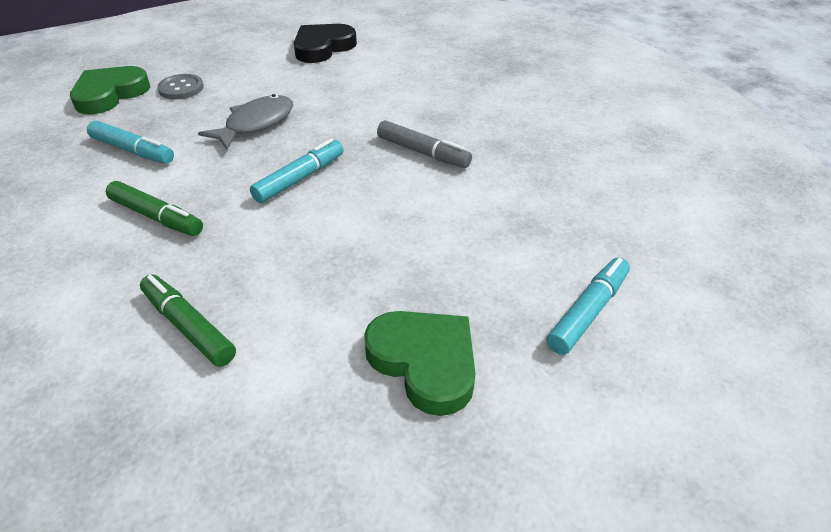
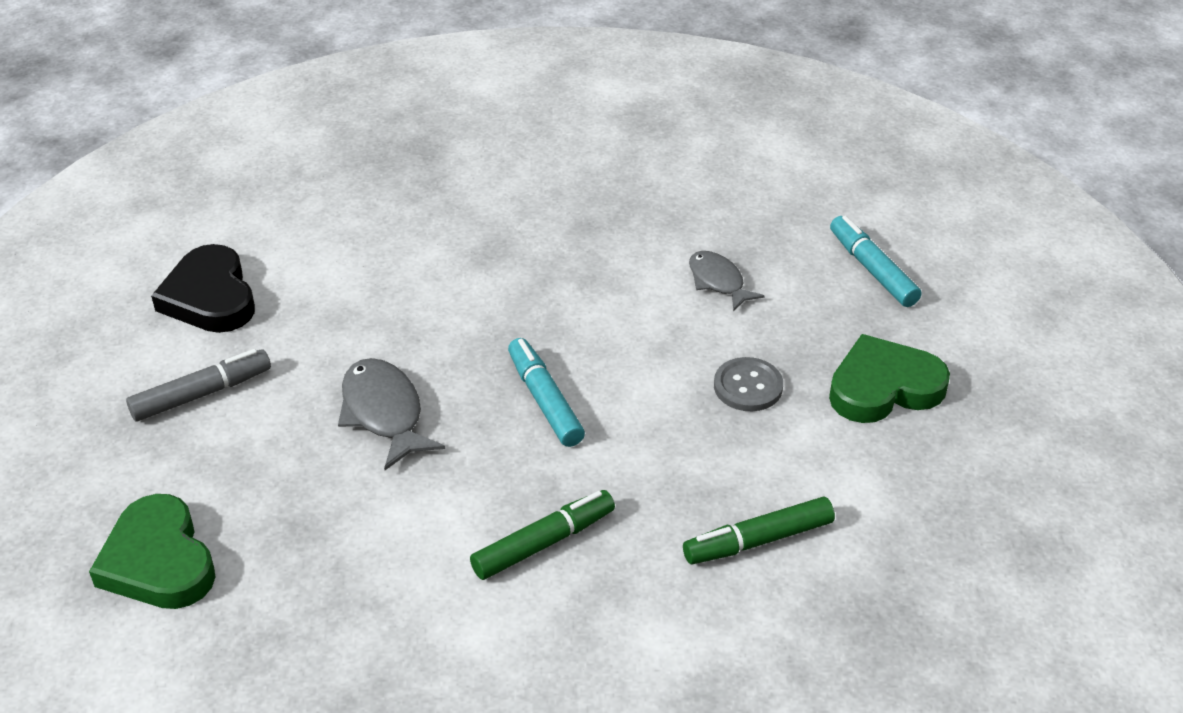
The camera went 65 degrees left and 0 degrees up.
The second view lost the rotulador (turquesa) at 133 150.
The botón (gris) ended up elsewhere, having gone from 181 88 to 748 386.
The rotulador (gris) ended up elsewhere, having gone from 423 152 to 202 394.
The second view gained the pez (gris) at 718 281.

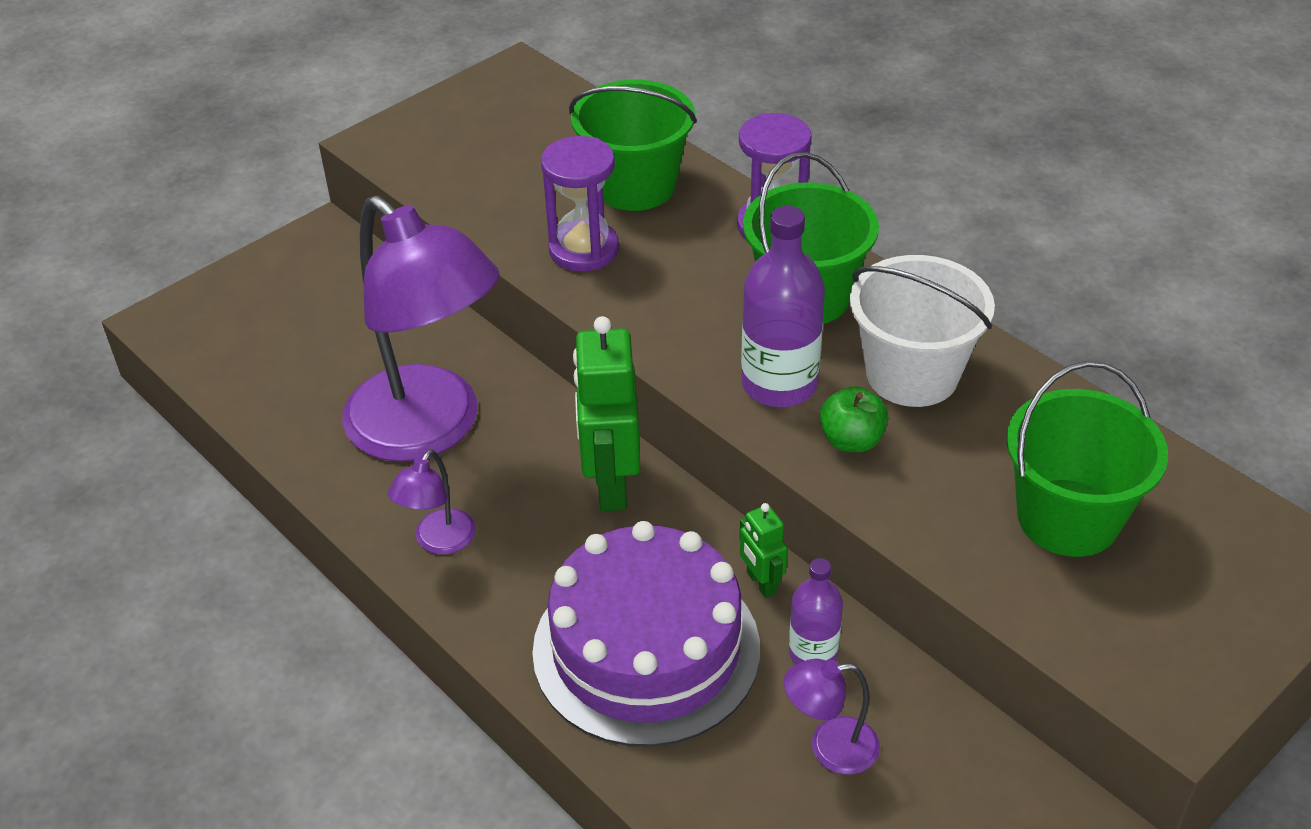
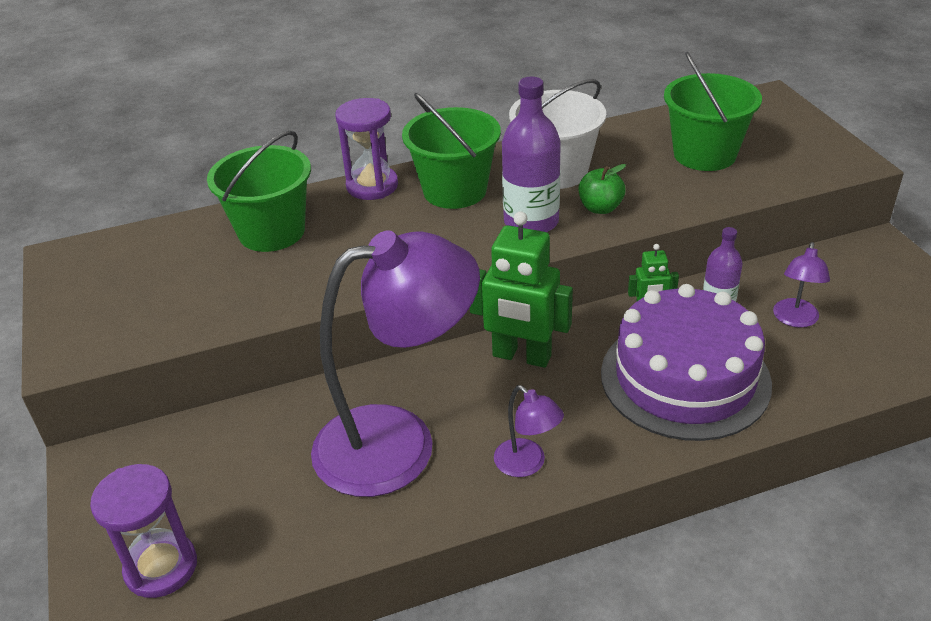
The camera went 65 degrees left and 5 degrees down.
The reloj de arena (morado) ended up elsewhere, having gone from 583 250 to 161 567.

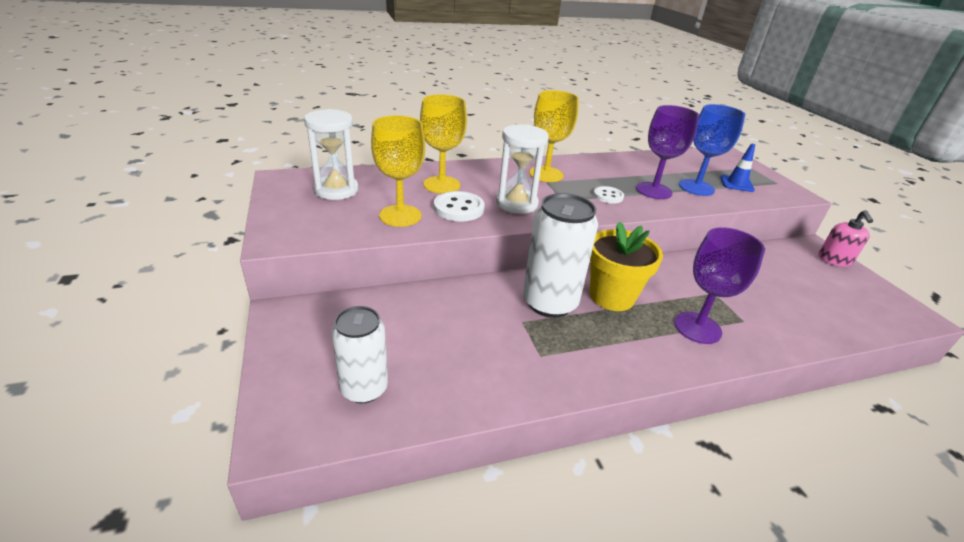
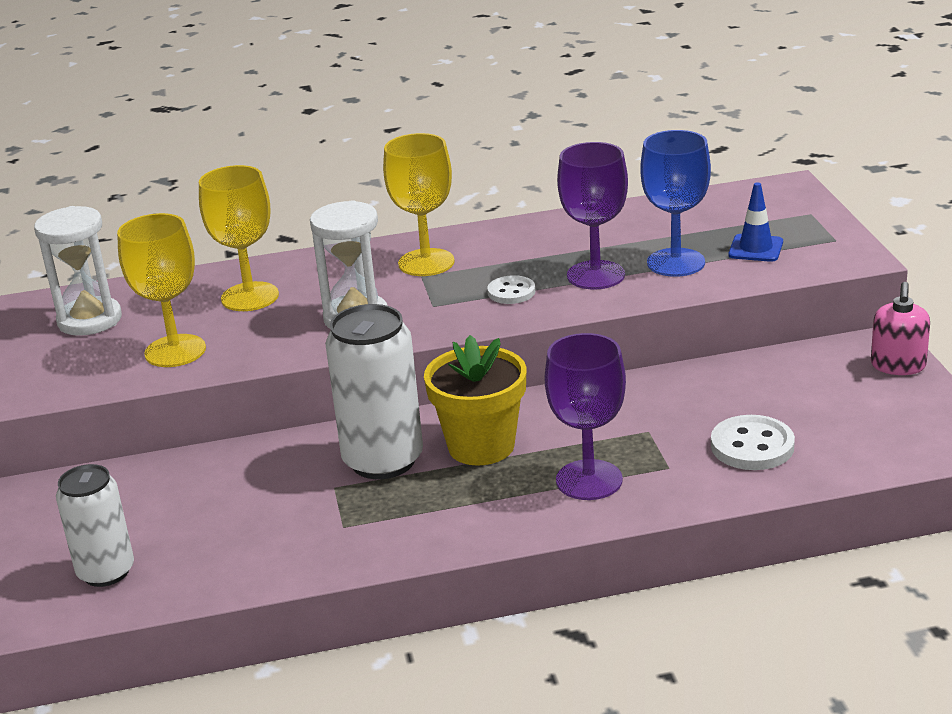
The camera went 10 degrees right and 5 degrees down.
The botón (blanco) ended up elsewhere, having gone from 458 208 to 752 446.

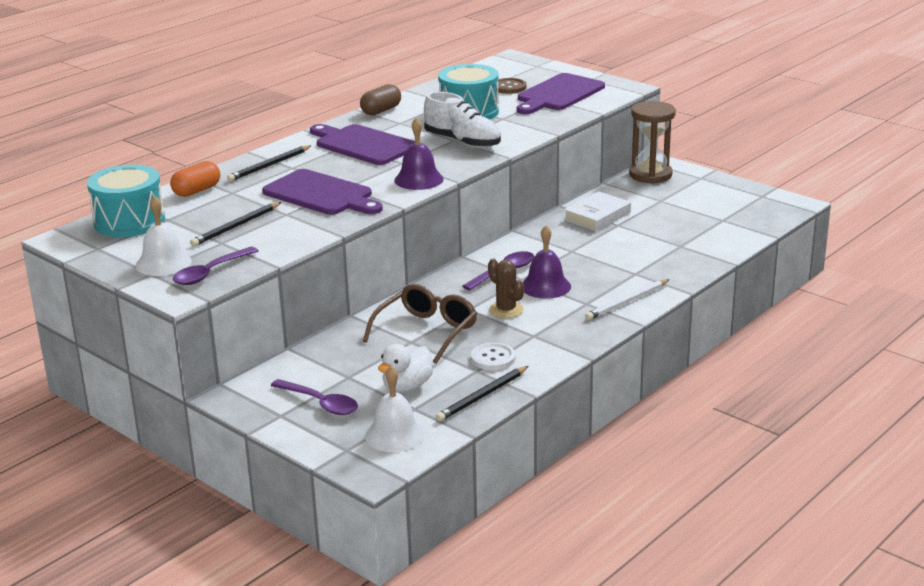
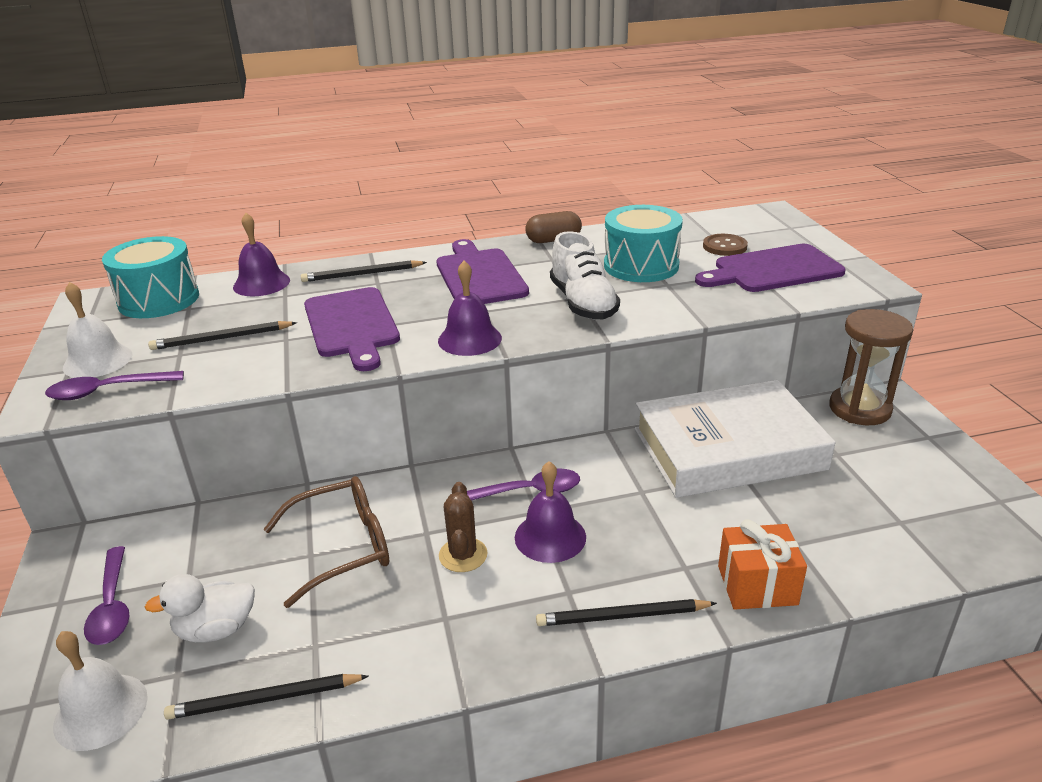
The camera went 35 degrees right and 5 degrees up.
Where the cápsula (naranja) stood at 197 191, the campana (morado) came to stand at 261 283.
The second view lost the botón (blanco) at 493 358.
The size of the libro (blanco) at 597 216 changed by a factor of 2.02.
What was the lápiz (blanco) at 627 302 turned into the lápiz (negro) at 622 616.
The second view gained the regalo (naranja) at 757 585.

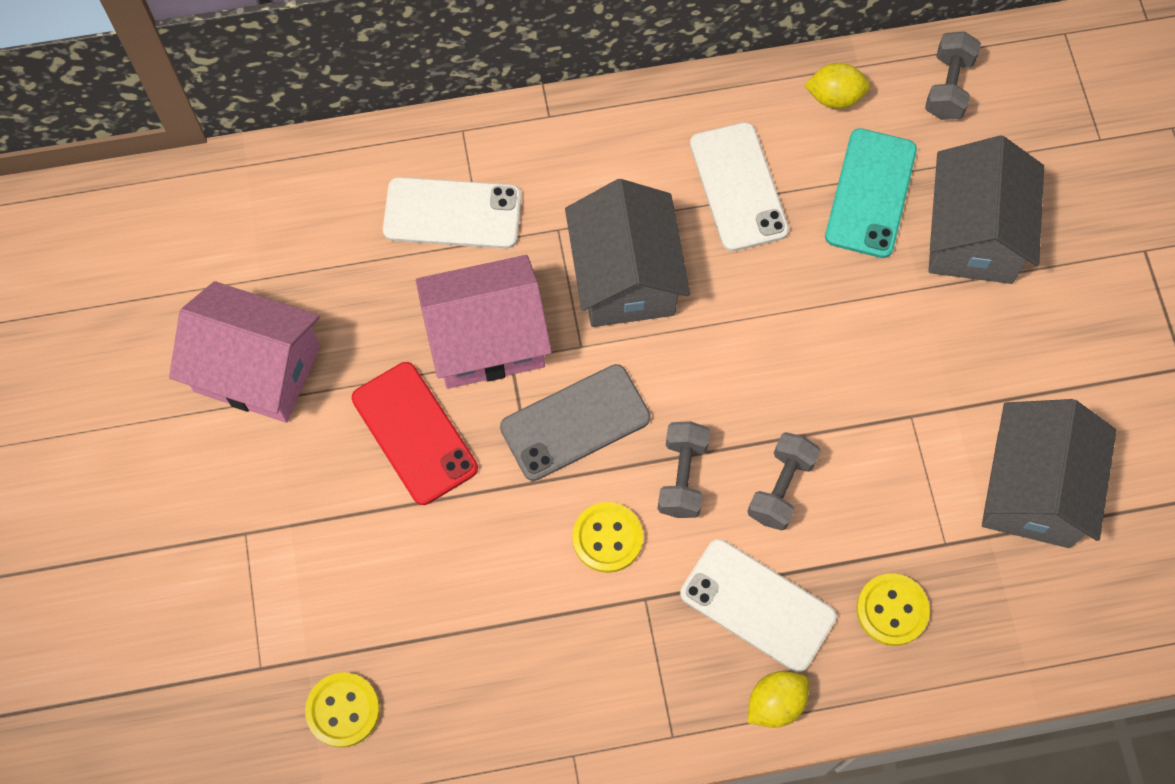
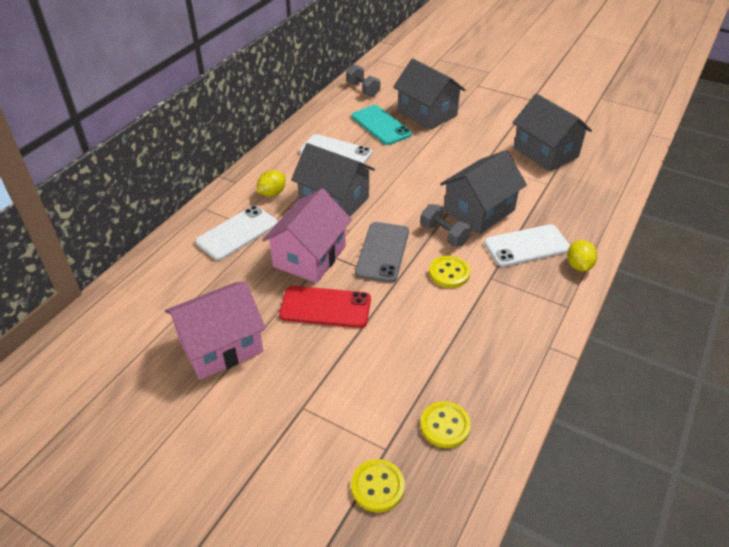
The camera went 50 degrees left and 25 degrees down.
Where the mancuerna (gris) stood at 781 488, the casa (gris) came to stand at 479 211.
The limón (amarillo) ended up elsewhere, having gone from 834 97 to 272 193.
The botón (amarillo) ended up elsewhere, having gone from 892 610 to 377 486.

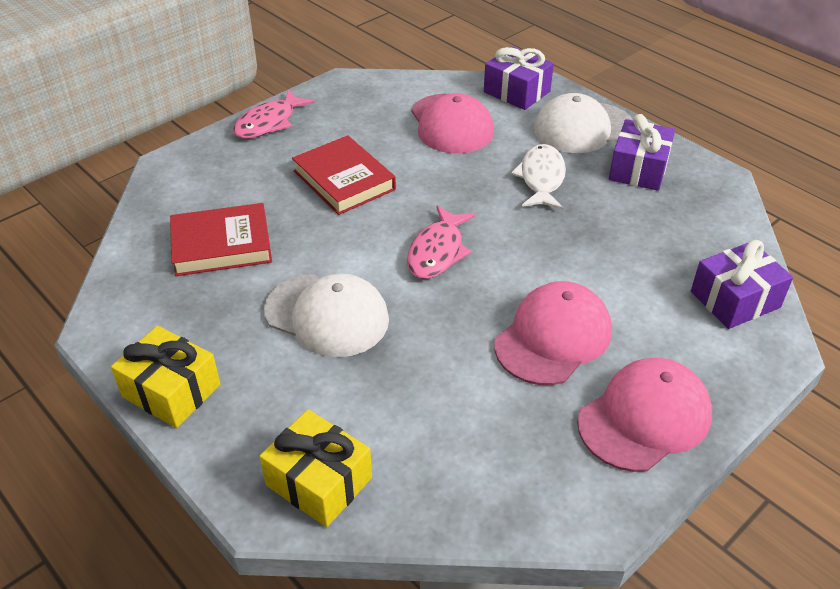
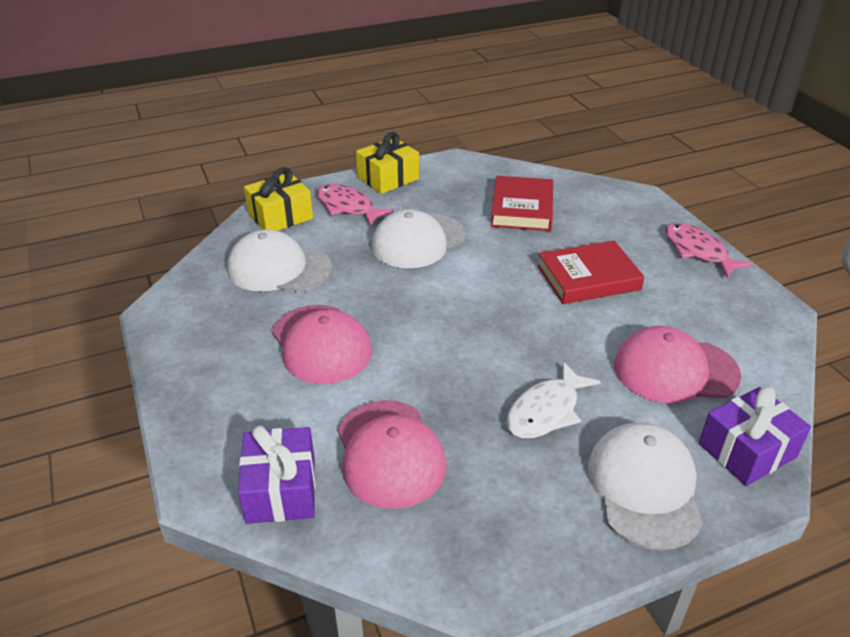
The camera went 110 degrees right and 5 degrees down.
The pez (rosa) ended up elsewhere, having gone from 437 251 to 348 207.
The pez (blanco) at 541 178 ended up facing another way, 105 degrees clockwise from before.
The gorra (rosa) ended up elsewhere, having gone from 644 418 to 389 453.
The second view lost the regalo (morado) at 638 169.
The second view gained the gorra (blanco) at 279 268.

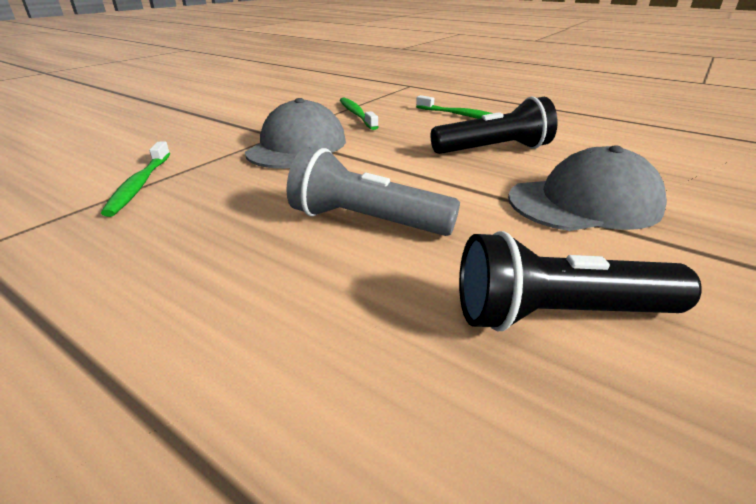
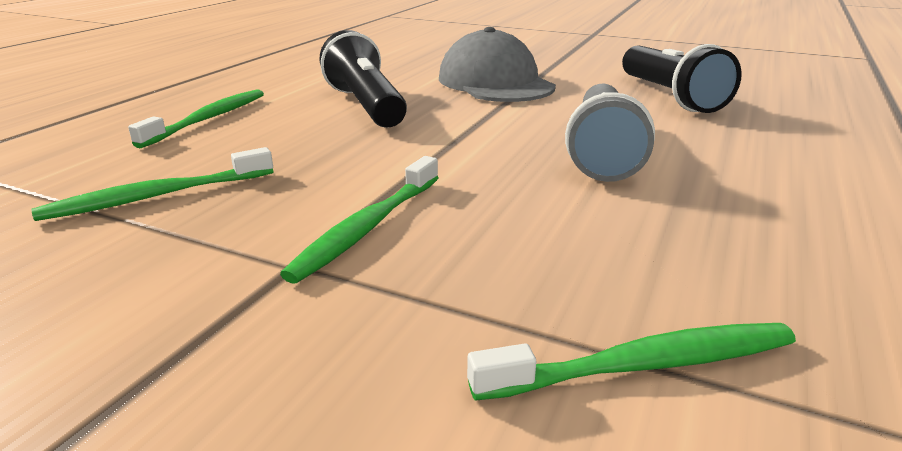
The camera went 100 degrees left and 5 degrees down.
Where the gorra (gris) stood at 297 146, the cepillo de dientes (verde) came to stand at 367 227.

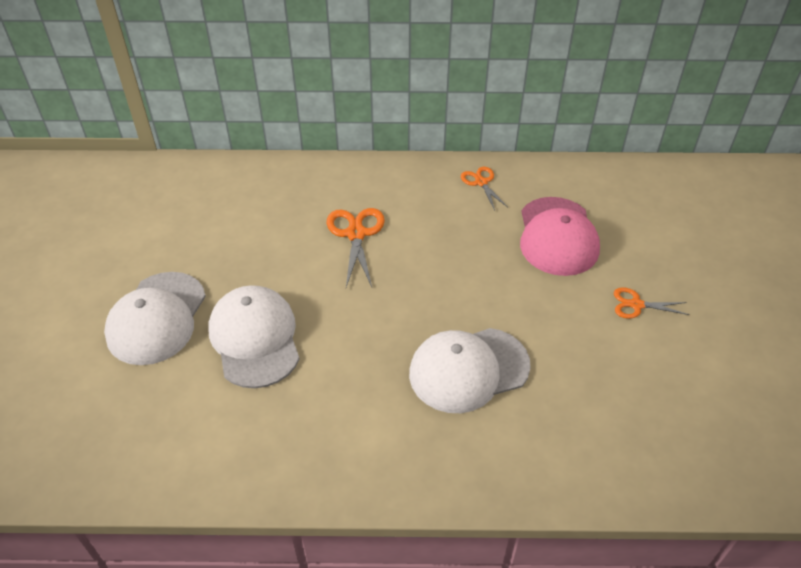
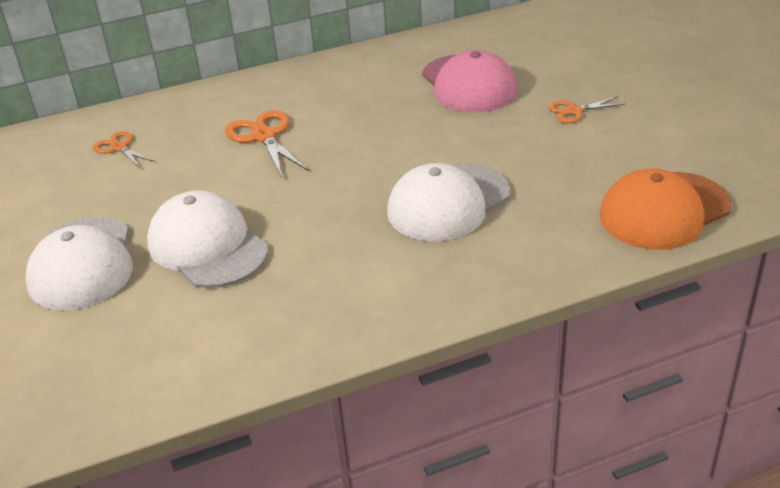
The camera went 20 degrees left and 10 degrees down.
The tijeras (naranja) ended up elsewhere, having gone from 481 182 to 119 147.
The second view gained the gorra (naranja) at 664 211.

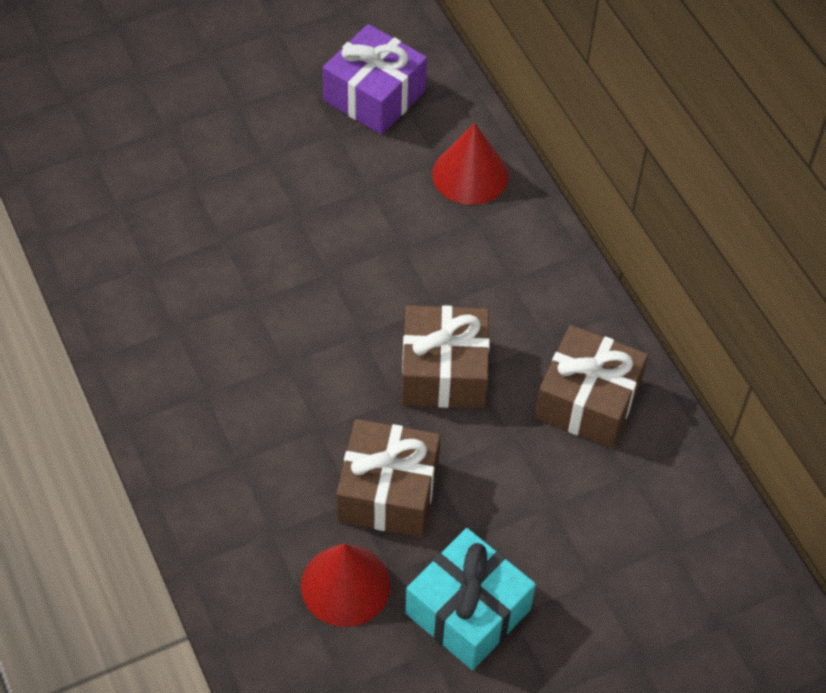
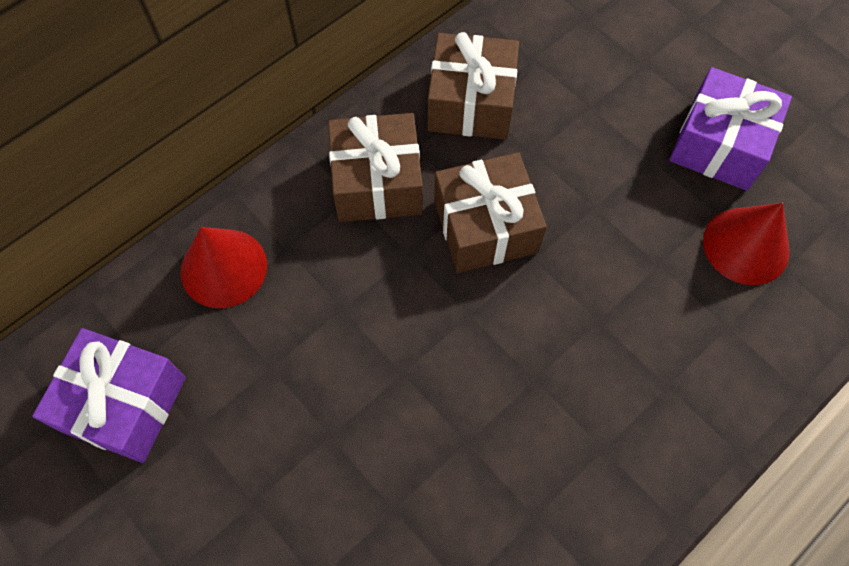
The camera went 105 degrees left and 10 degrees up.
The regalo (marrón) ended up elsewhere, having gone from 388 492 to 377 182.
What was the regalo (turquesa) at 468 611 turned into the regalo (morado) at 719 144.

